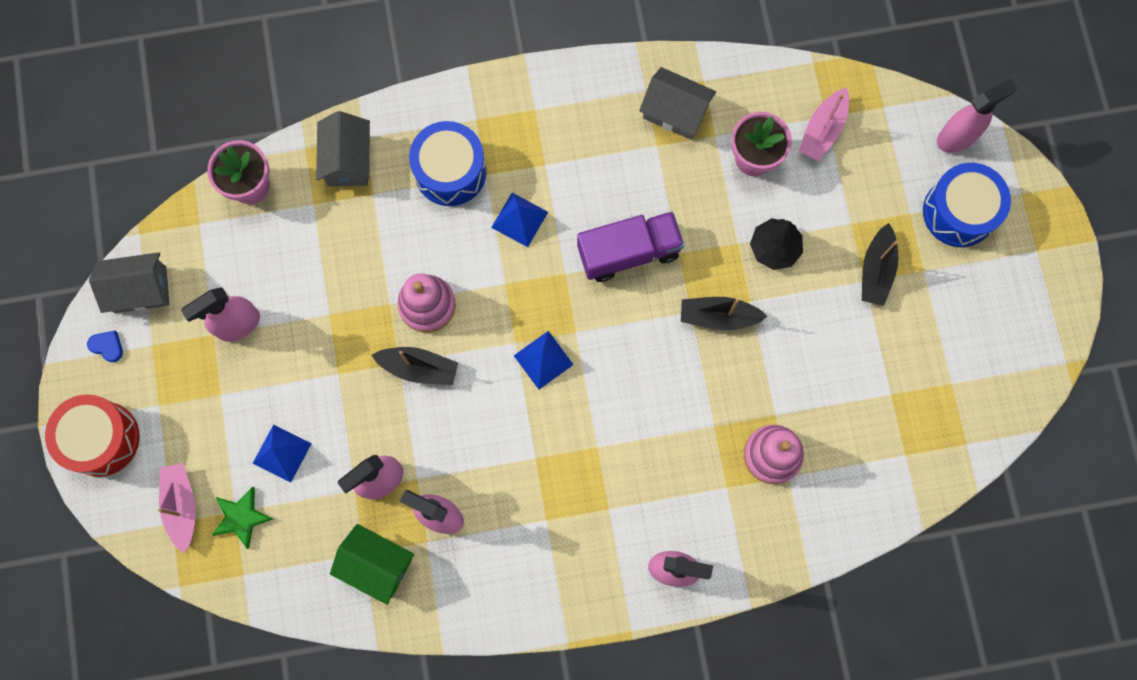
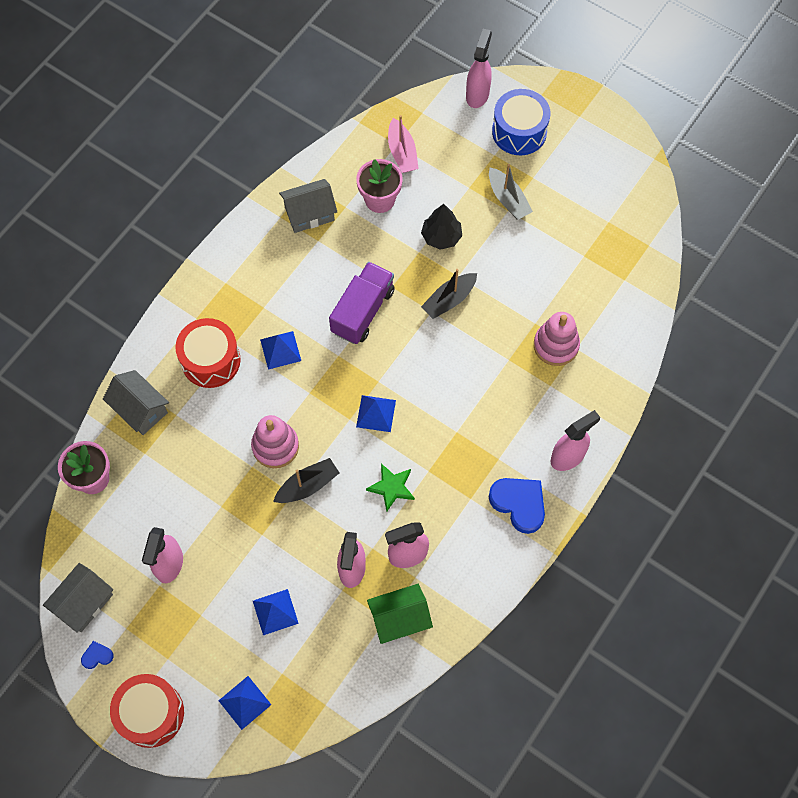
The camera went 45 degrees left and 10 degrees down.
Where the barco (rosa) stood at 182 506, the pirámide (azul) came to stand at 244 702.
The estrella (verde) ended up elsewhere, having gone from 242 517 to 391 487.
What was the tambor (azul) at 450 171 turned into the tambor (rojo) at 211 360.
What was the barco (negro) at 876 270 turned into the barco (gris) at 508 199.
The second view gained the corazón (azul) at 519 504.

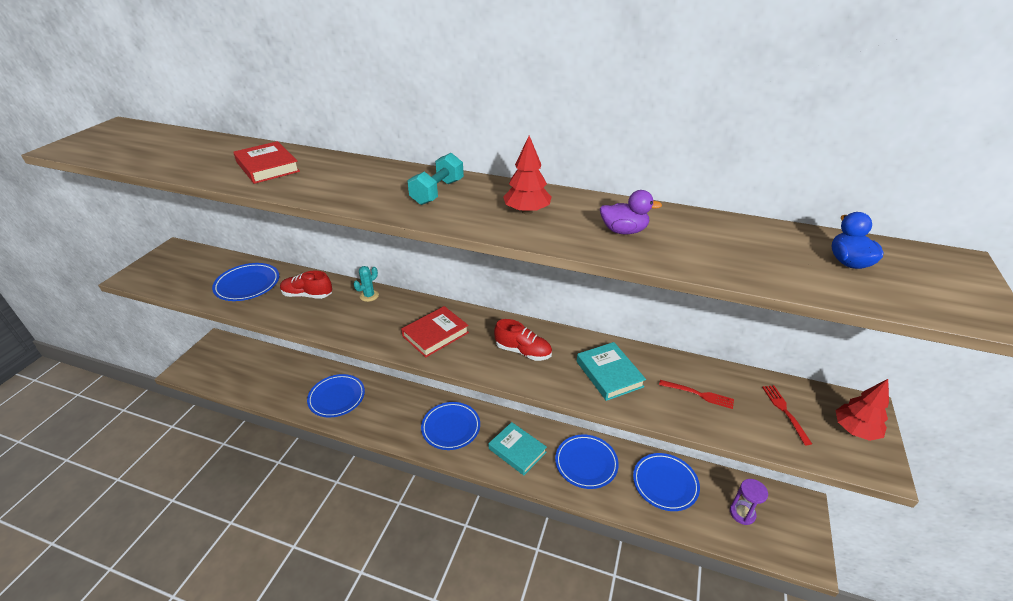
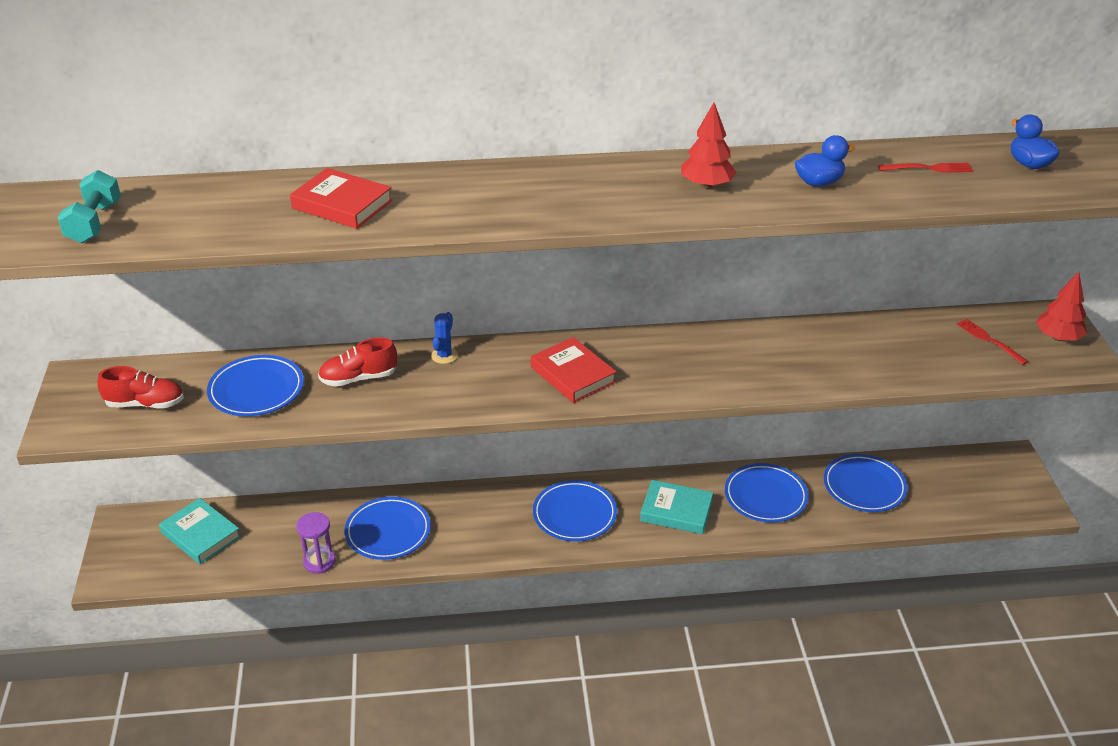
The camera went 25 degrees left and 0 degrees up.
What was the cactus (turquesa) at 369 296 turned into the cactus (azul) at 444 355.
The libro (rojo) at 435 334 ended up facing another way, 60 degrees counterclockwise from before.
The mancuerna (turquesa) ended up elsewhere, having gone from 437 192 to 94 223.
The zapato (rojo) ended up elsewhere, having gone from 523 351 to 145 404.
The libro (turquesa) ended up elsewhere, having gone from 609 374 to 201 535.
What was the pato (morado) at 623 231 turned into the pato (azul) at 819 182.
The tenedor (rojo) ended up elsewhere, having gone from 699 394 to 929 168.
The reloj de arena (morado) ended up elsewhere, having gone from 742 513 to 319 562.

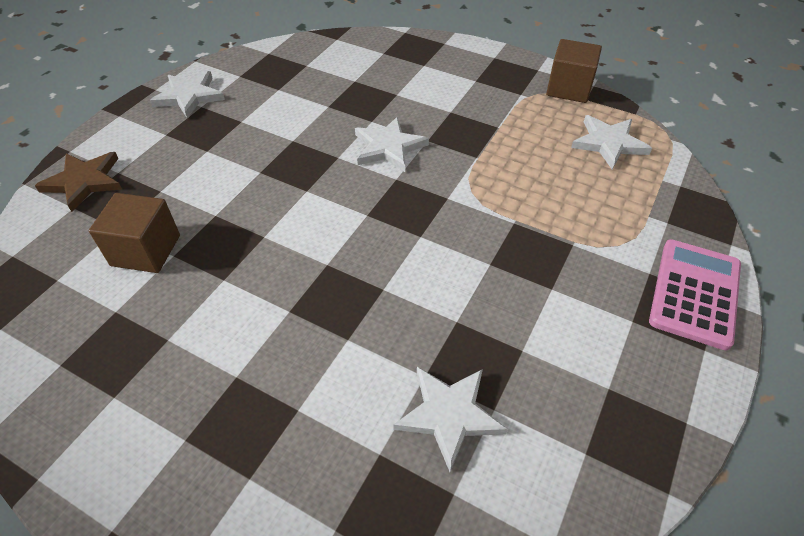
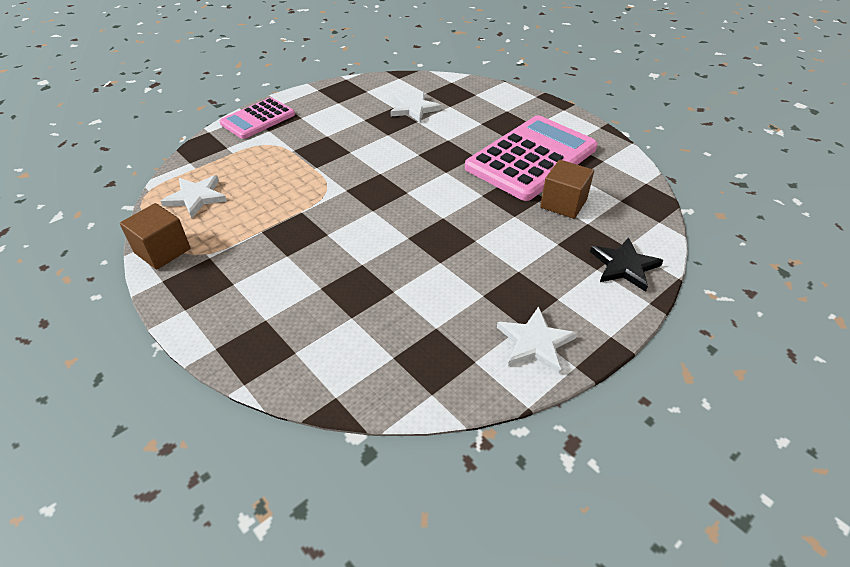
The camera went 160 degrees left and 5 degrees down.
What was the estrella (marrón) at 84 181 turned into the estrella (negro) at 624 266.
The second view lost the estrella (blanco) at 388 147.
The second view gained the calculadora (rosa) at 531 158.

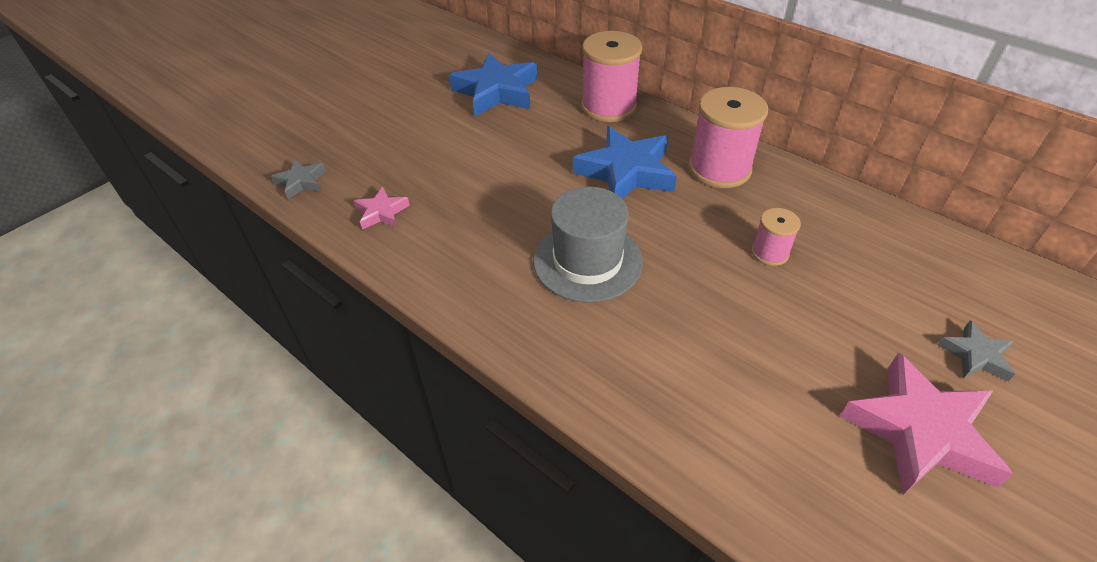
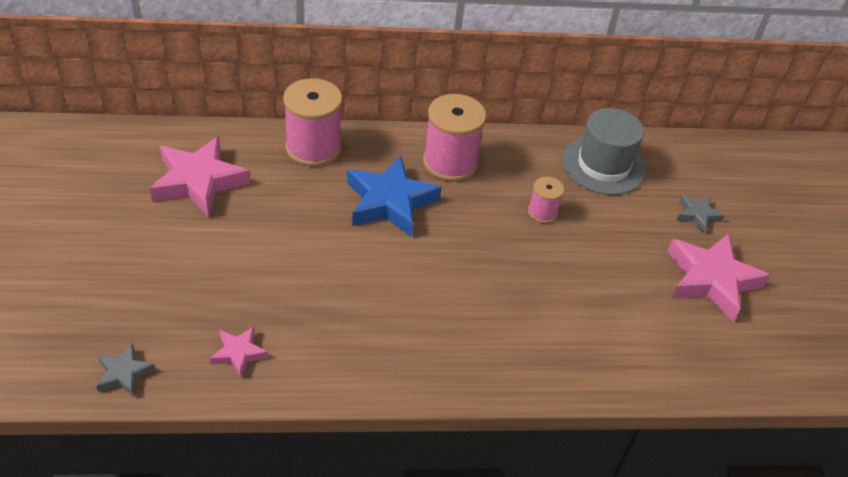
The camera went 50 degrees left and 0 degrees up.
What was the estrella (azul) at 496 92 turned into the estrella (rosa) at 199 181.
The sombrero (gris) ended up elsewhere, having gone from 587 261 to 603 165.

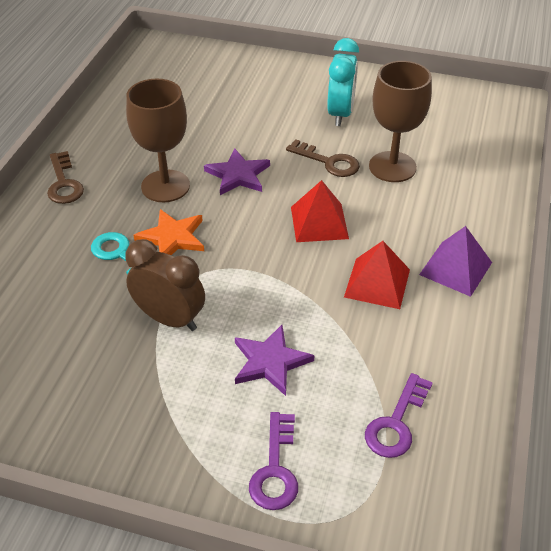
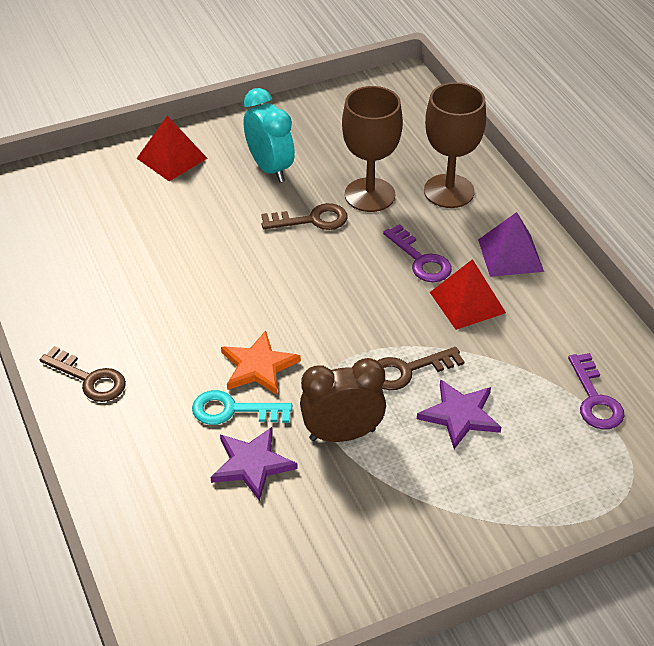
The camera went 40 degrees left and 0 degrees up.
The copa (marrón) ended up elsewhere, having gone from 165 186 to 449 191.
The estrella (morado) ended up elsewhere, having gone from 238 175 to 252 464.
The llave (morado) ended up elsewhere, having gone from 275 469 to 421 260.
The pirámide (rojo) ended up elsewhere, having gone from 319 222 to 171 158.
The second view gained the llave (marrón) at 408 370.

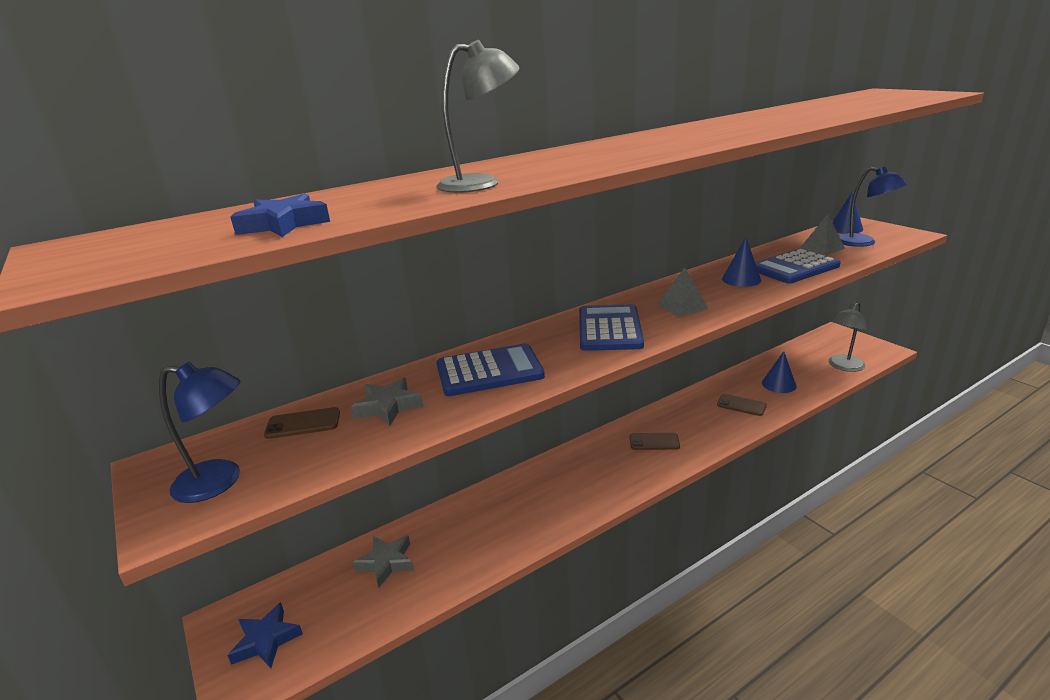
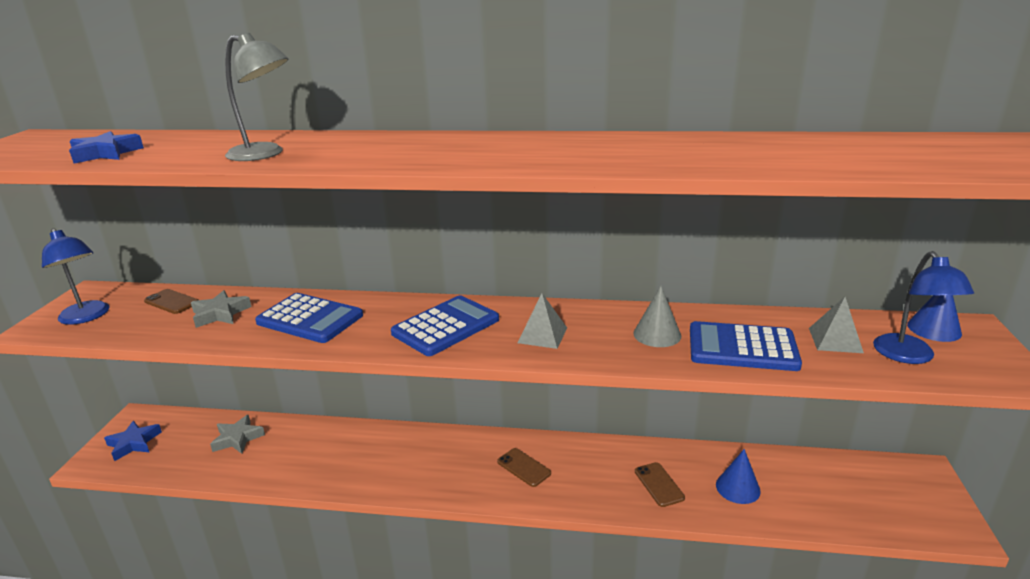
The camera went 40 degrees right and 0 degrees up.
What was the cono (azul) at 741 279 turned into the cono (gris) at 657 334.
The second view lost the lámpara (gris) at 843 366.

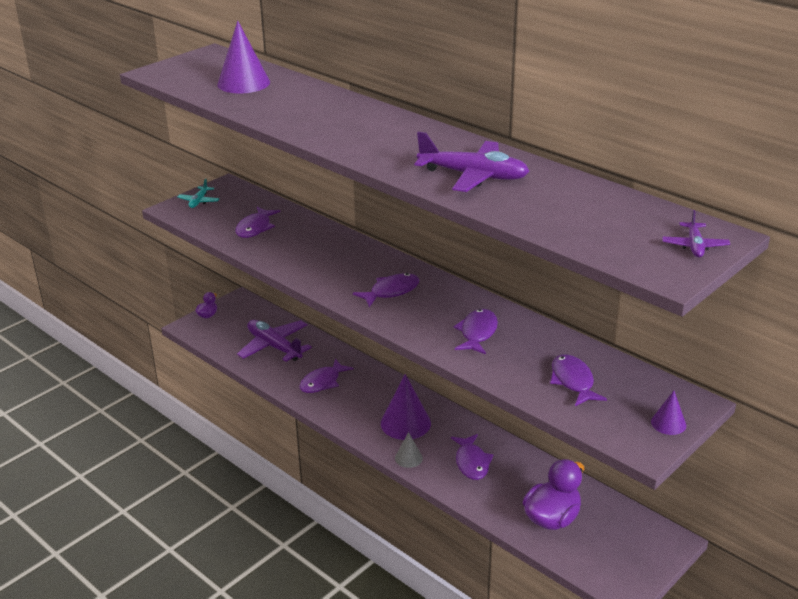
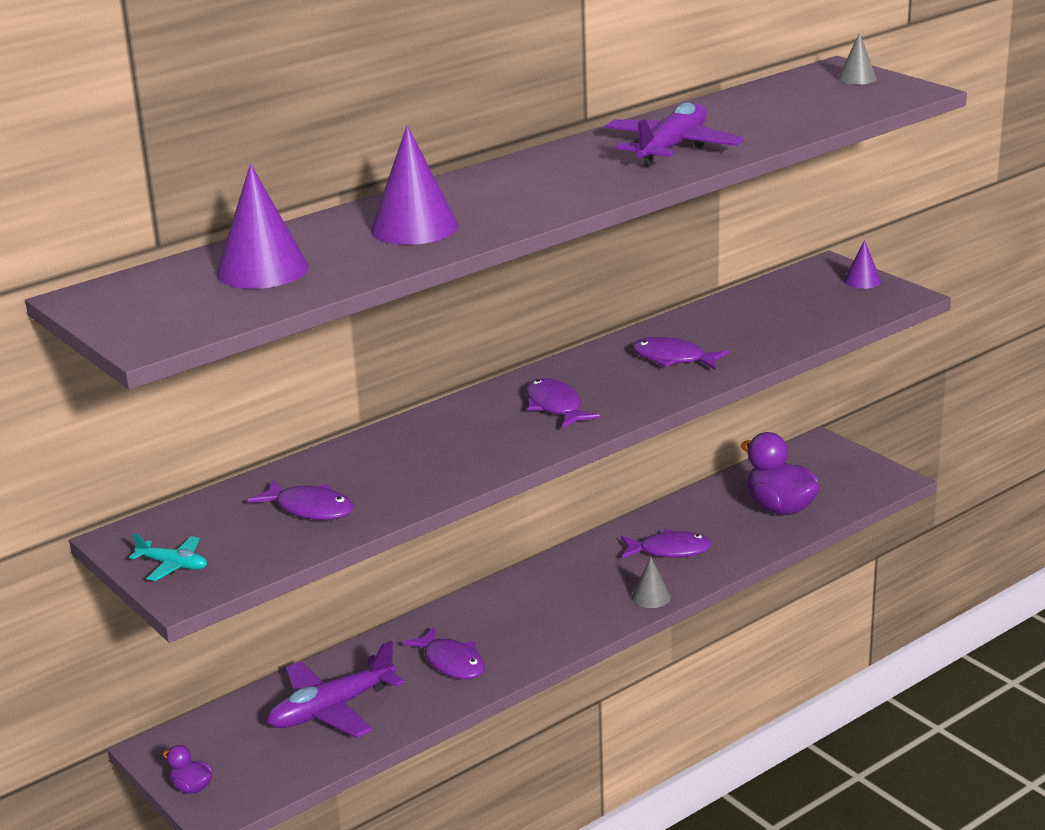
The camera went 80 degrees left and 5 degrees down.
The cono (morado) ended up elsewhere, having gone from 405 423 to 414 227.
The second view lost the pez (morado) at 573 381.
Where the avión (morado) stood at 694 246, the cono (gris) came to stand at 857 78.

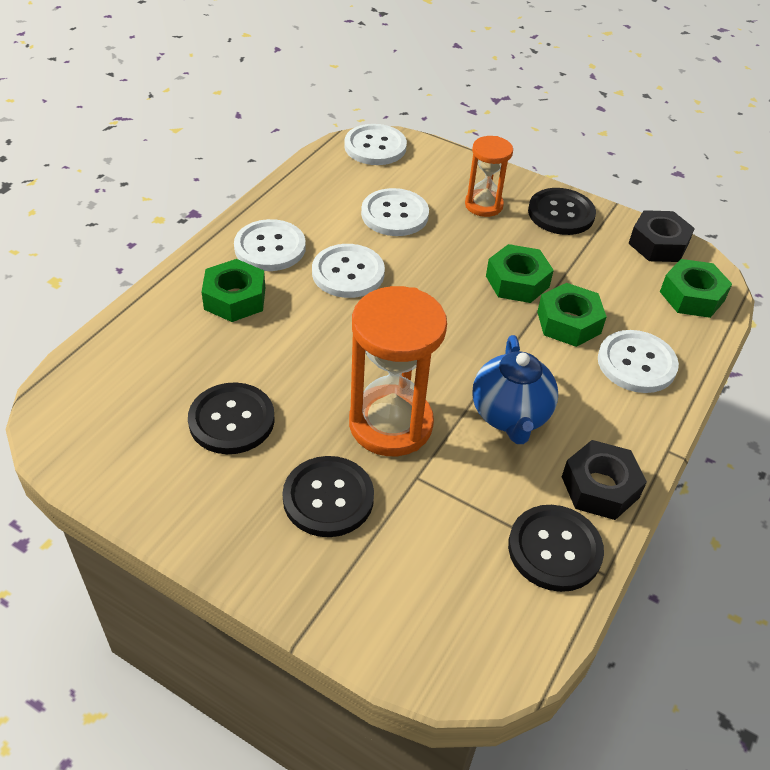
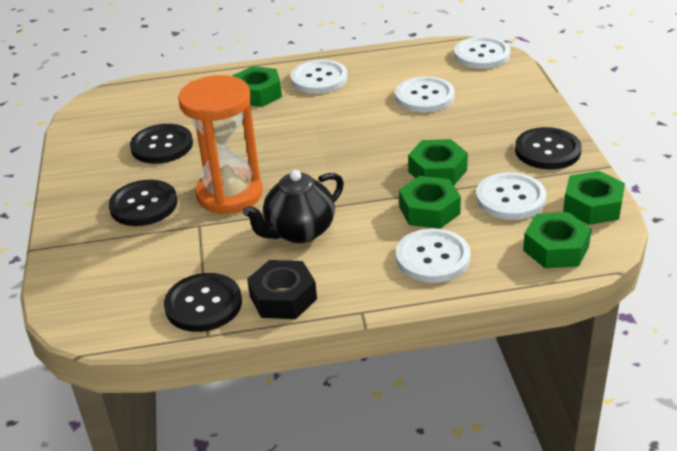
The camera went 55 degrees right and 10 degrees down.
The botón (blanco) ended up elsewhere, having gone from 348 273 to 510 198.
The second view lost the reloj de arena (naranja) at 483 205.
What was the tetera (azul) at 510 416 turned into the tetera (negro) at 299 232.
What was the tuerca (negro) at 658 244 turned into the tuerca (verde) at 592 206.

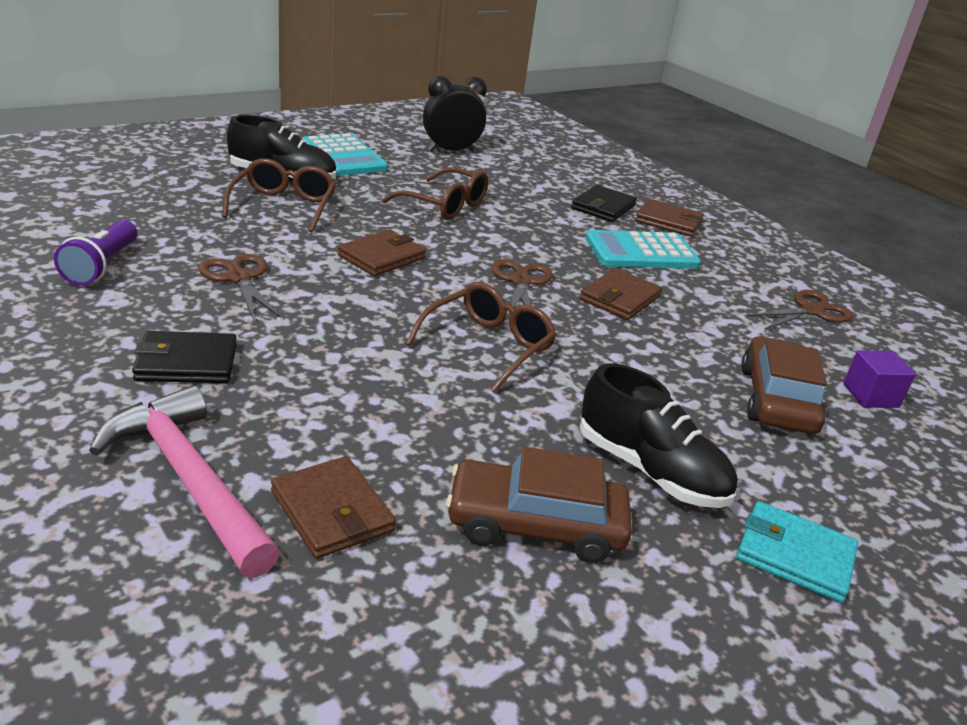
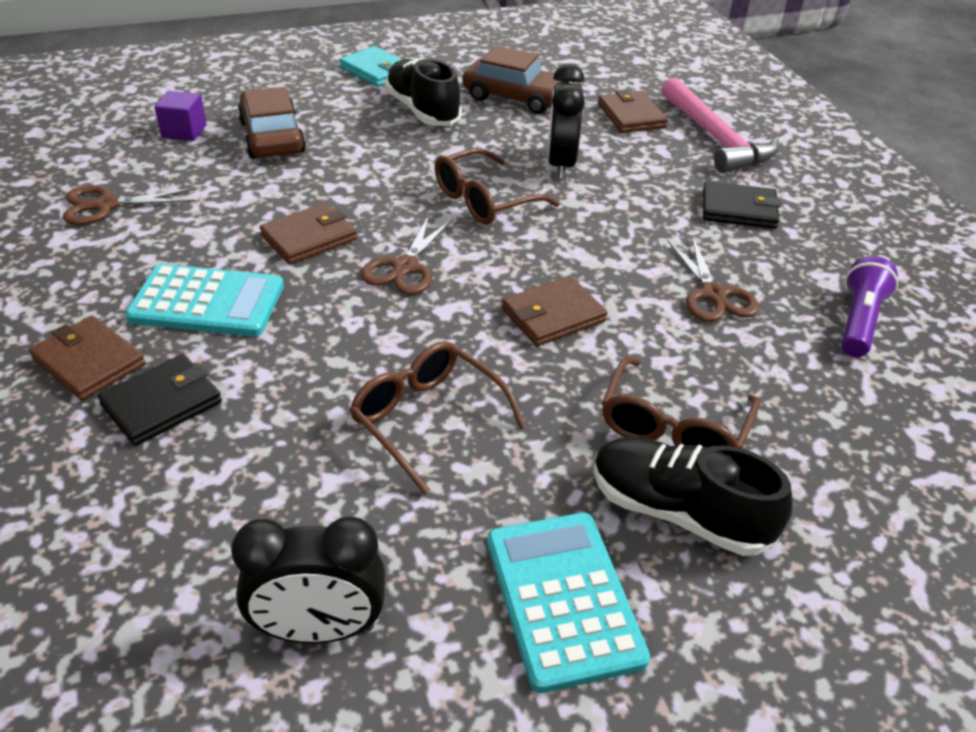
The camera went 160 degrees left and 10 degrees up.
The coche (marrón) at 776 400 ended up facing another way, 135 degrees clockwise from before.
The second view gained the despertador (negro) at 560 164.

